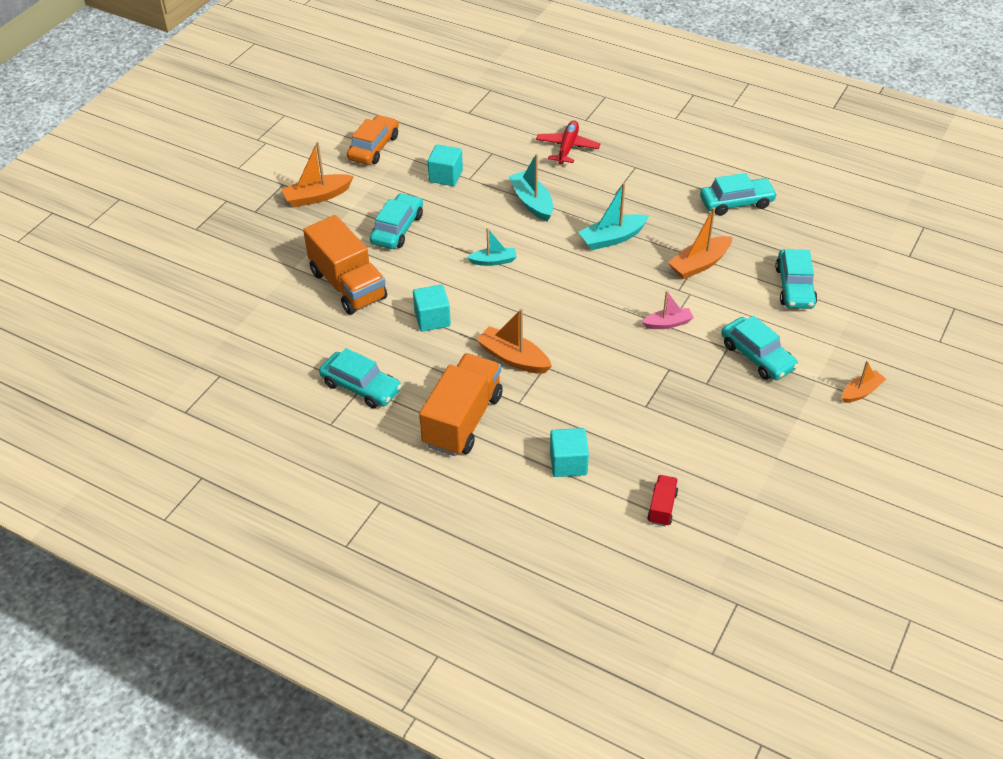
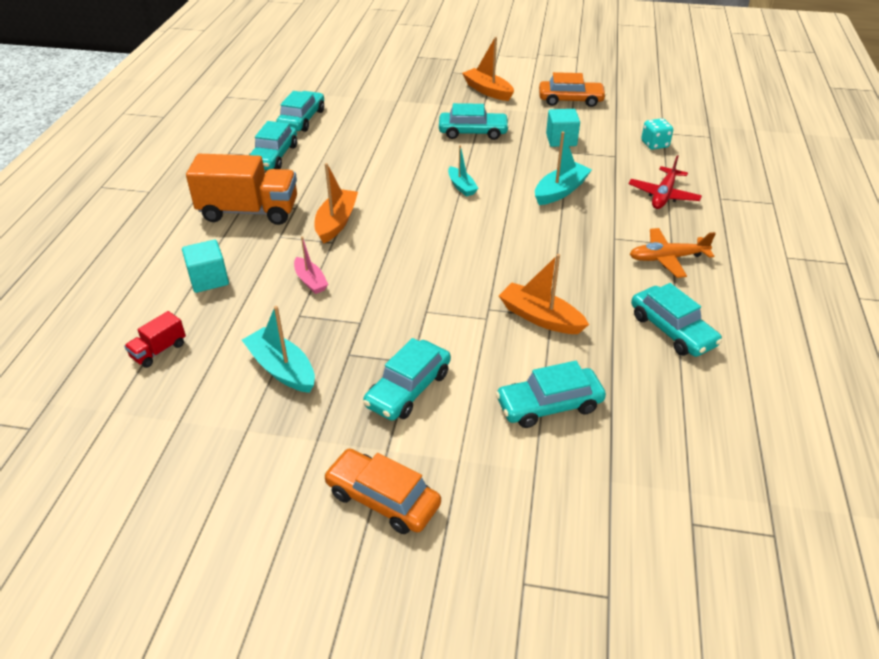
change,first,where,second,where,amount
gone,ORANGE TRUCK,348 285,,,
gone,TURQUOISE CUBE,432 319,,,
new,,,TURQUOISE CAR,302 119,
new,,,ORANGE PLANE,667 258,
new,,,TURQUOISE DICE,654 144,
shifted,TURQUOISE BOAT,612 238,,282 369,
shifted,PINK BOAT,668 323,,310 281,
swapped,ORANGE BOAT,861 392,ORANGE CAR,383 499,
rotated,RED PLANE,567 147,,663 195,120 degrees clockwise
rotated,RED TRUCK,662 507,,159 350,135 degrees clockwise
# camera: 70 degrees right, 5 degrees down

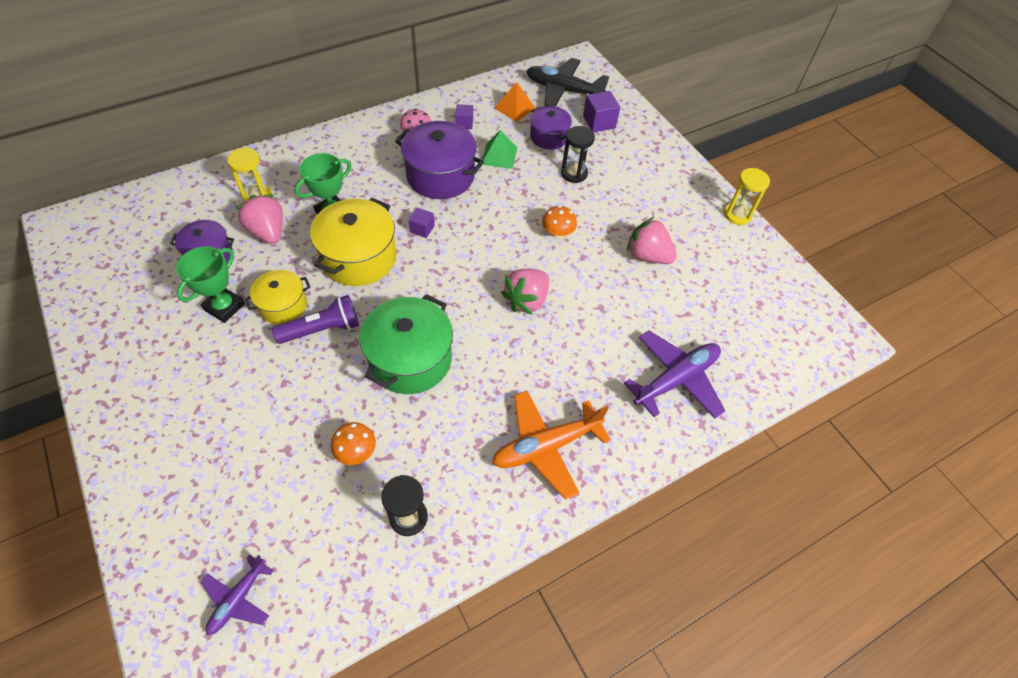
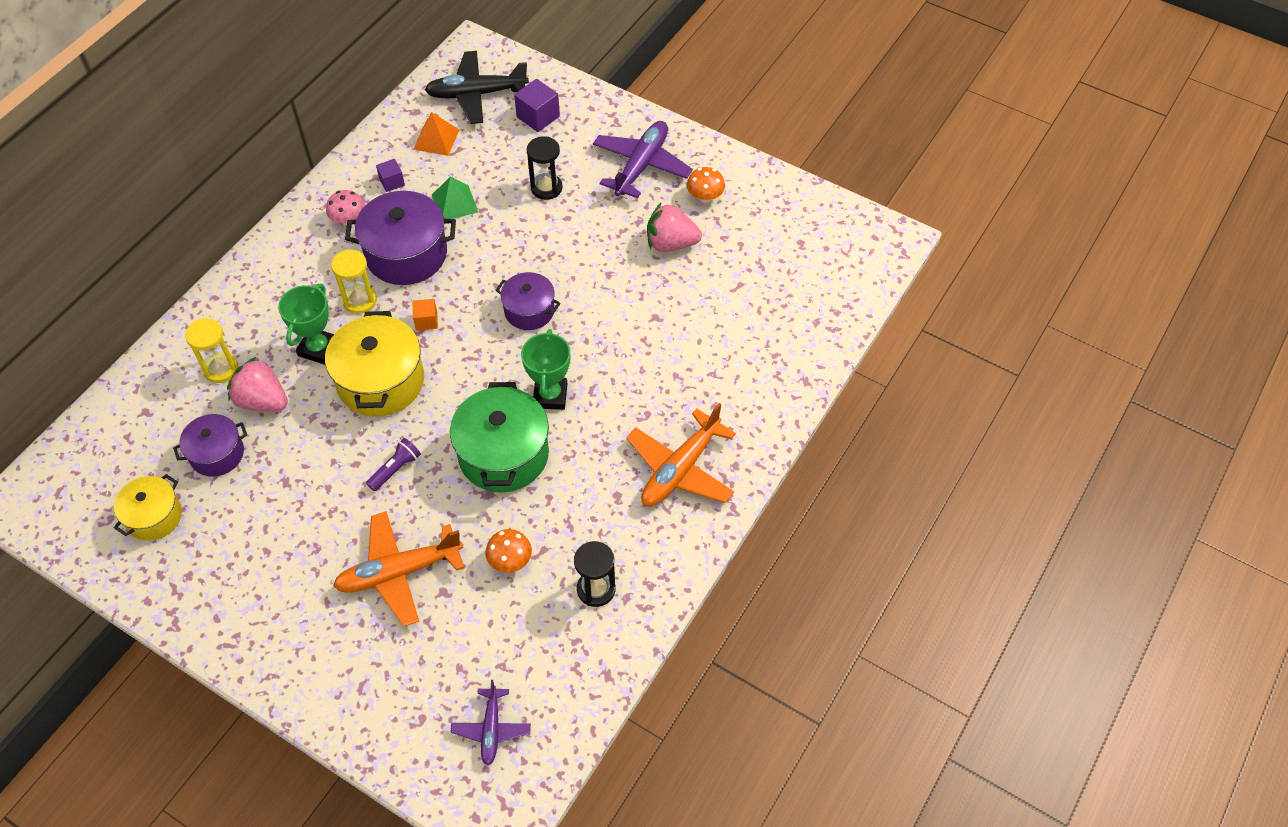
change,first,where,second,where,amount
gone,PINK STRAWBERRY,526 300,,,
new,,,ORANGE PLANE,399 572,
shifted,GREEN TROPHY,224 307,,550 396,
shifted,YELLOW POT,283 305,,154 516,
shifted,PURPLE POT,549 137,,529 310,
shifted,ORANGE MUSHROOM,557 233,,705 197,
shifted,PURPLE PLANE,675 379,,641 165,
shifted,YELLOW HOURGLASS,737 215,,360 301,
repainted,PURPLE CUBE,422 229,ORANGE CUBE,426 321,
scaled,PURPLE FLASHLIGHT,322 329,,395 469,x0.65
# camera: 25 degrees left, 0 degrees up

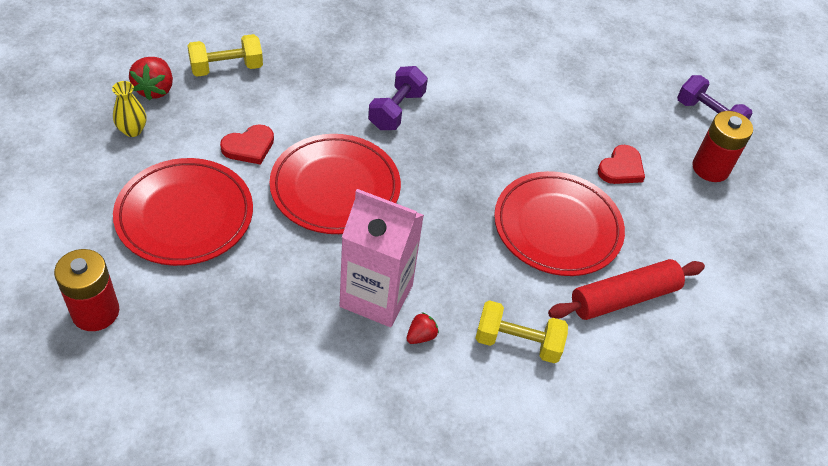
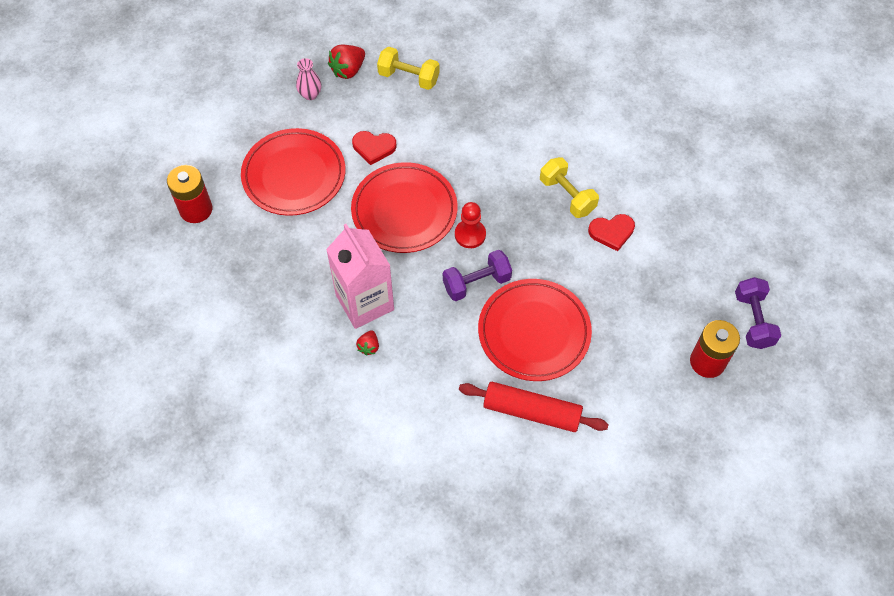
change,first,where,second,where,amount
new,,,RED PAWN,470 234,
shifted,PURPLE DUMBBELL,396 110,,476 283,
shifted,YELLOW DUMBBELL,517 342,,567 196,
shifted,RED HEART,621 168,,611 232,
repainted,YELLOW VASE,132 130,PINK VASE,310 94,
rotated,RED STRAWBERRY,421 336,,369 347,105 degrees clockwise
# camera: 45 degrees right, 10 degrees up

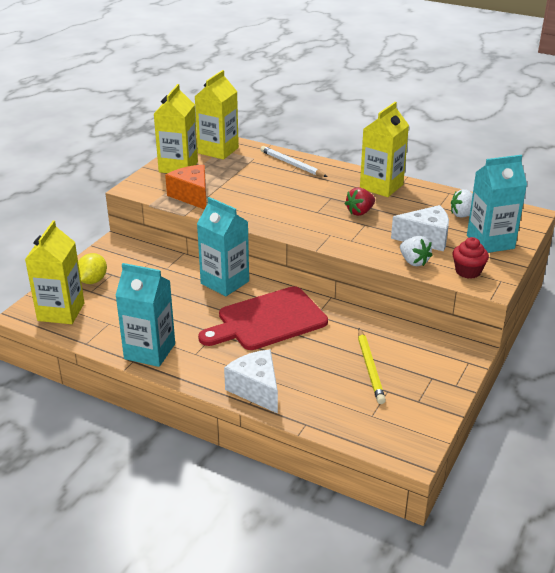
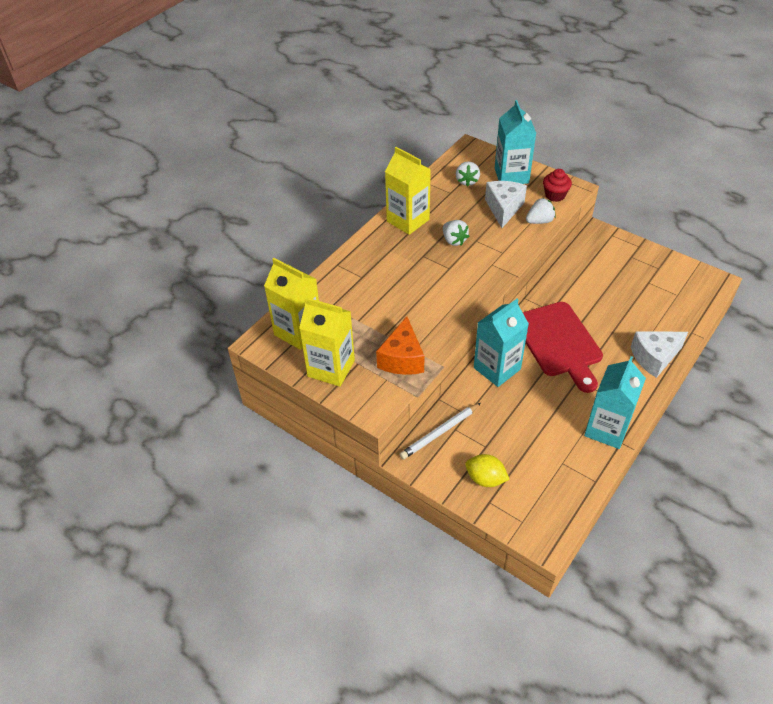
change,first,where,second,where,amount
gone,YELLOW CARTON,61 312,,,
gone,YELLOW PENCIL,370 368,,,
shifted,WHITE PENCIL,292 164,,440 433,
repainted,RED STRAWBERRY,360 212,WHITE STRAWBERRY,454 240,
rotated,ORANGE CHEESE,192 196,,402 359,60 degrees counterclockwise
# camera: 80 degrees left, 15 degrees up

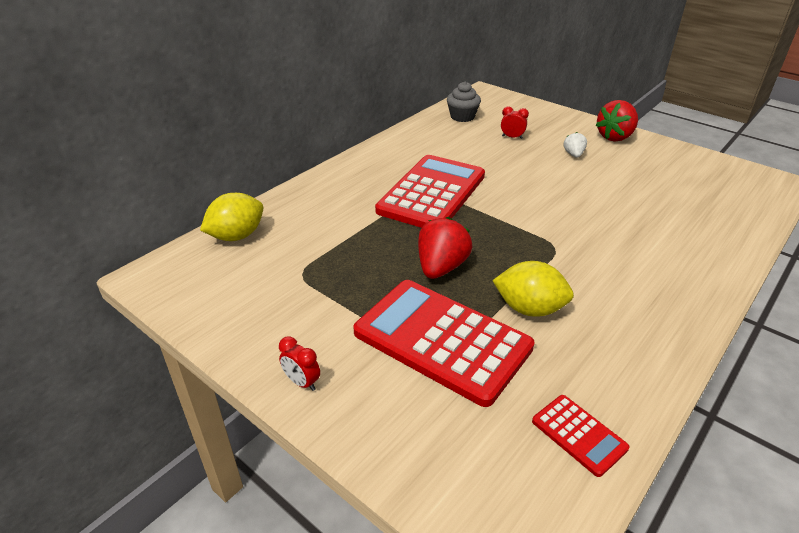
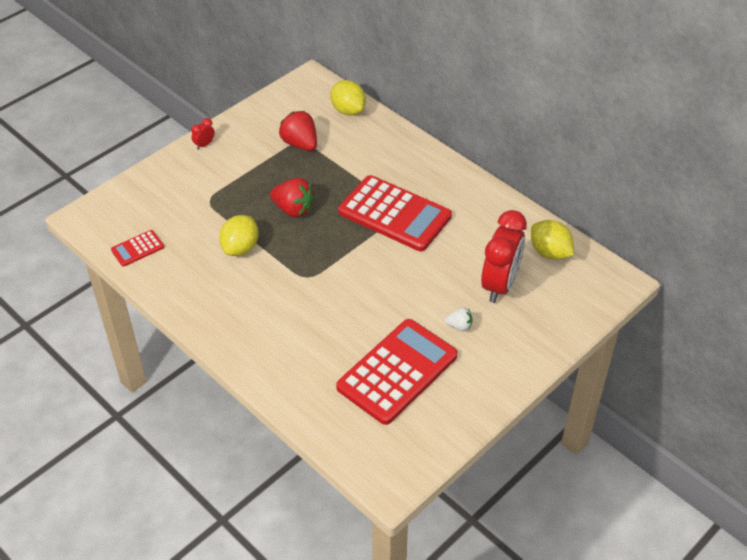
change,first,where,second,where,amount
shifted,RED CALCULATOR,442 340,,397 372,
shifted,RED STRAWBERRY,615 137,,300 144,
swapped,GREY CUPCAKE,462 117,YELLOW LEMON,549 252,
scaled,RED CLOCK,512 137,,499 285,x2.47
# camera: 95 degrees right, 10 degrees up

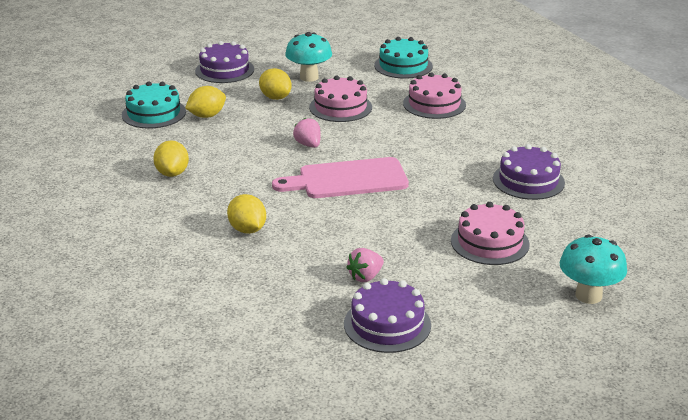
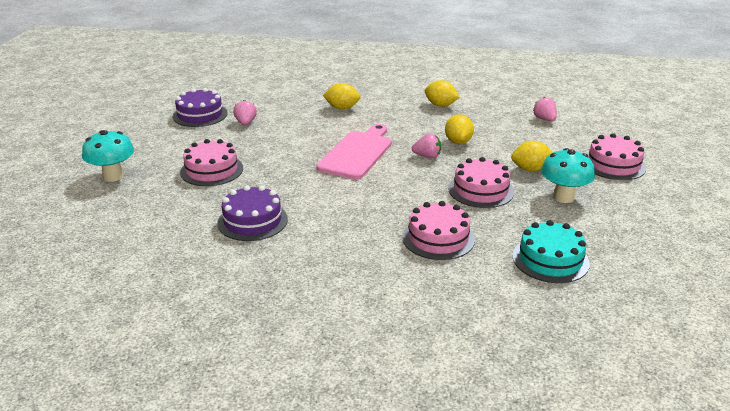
change,first,where,second,where,amount
shifted,YELLOW LEMON,207 116,,458 142,
swapped,TURQUOISE CAKE,154 113,PINK STRAWBERRY,544 119,
repainted,PURPLE CAKE,224 70,PINK CAKE,613 164,
# camera: 125 degrees right, 0 degrees up

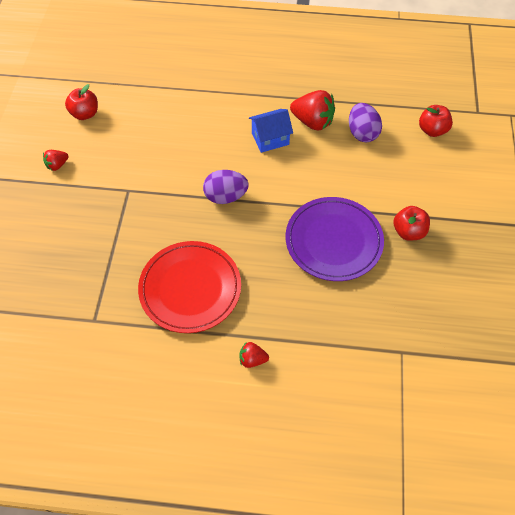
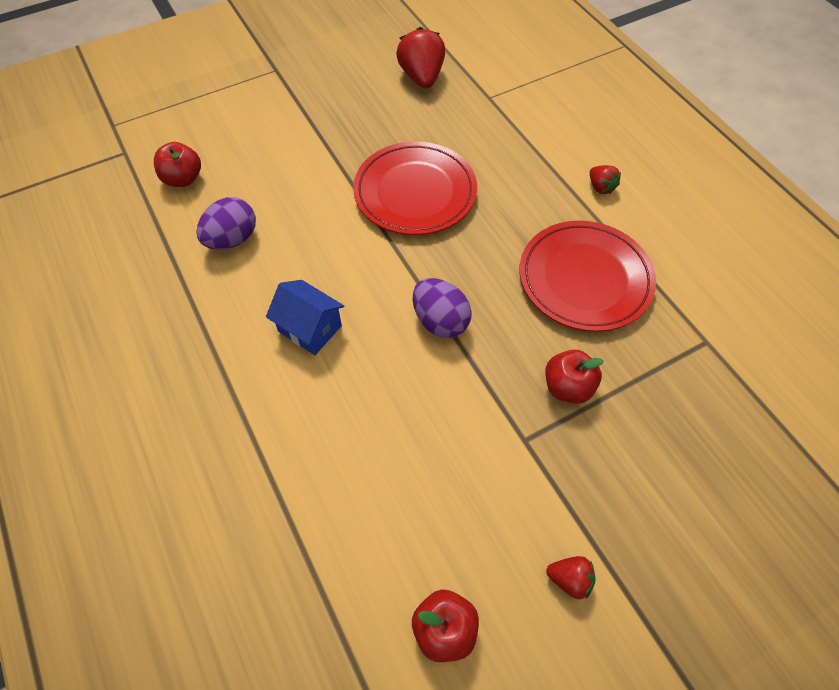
change,first,where,second,where,amount
shifted,RED STRAWBERRY,312 122,,422 77,
shifted,RED APPLE,408 232,,567 387,
repainted,PURPLE PLATE,333 241,RED PLATE,415 192,
# camera: 125 degrees left, 0 degrees up

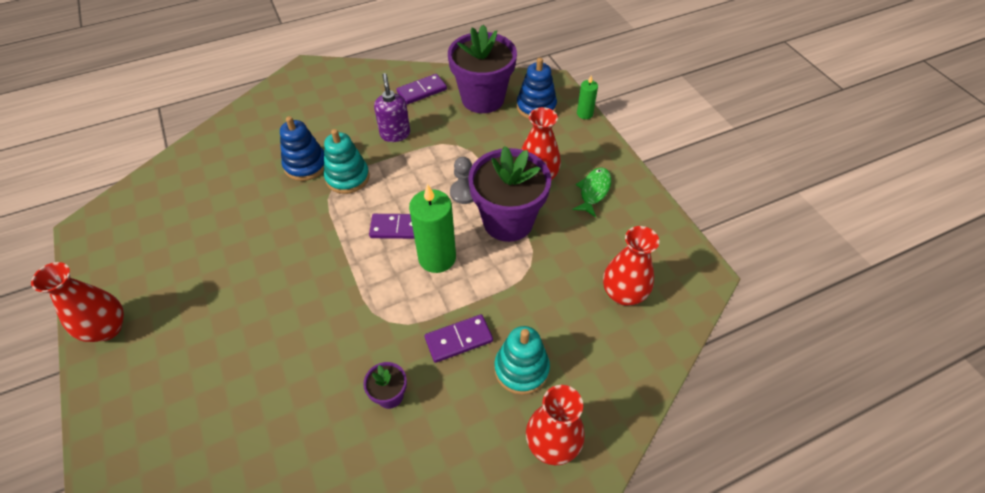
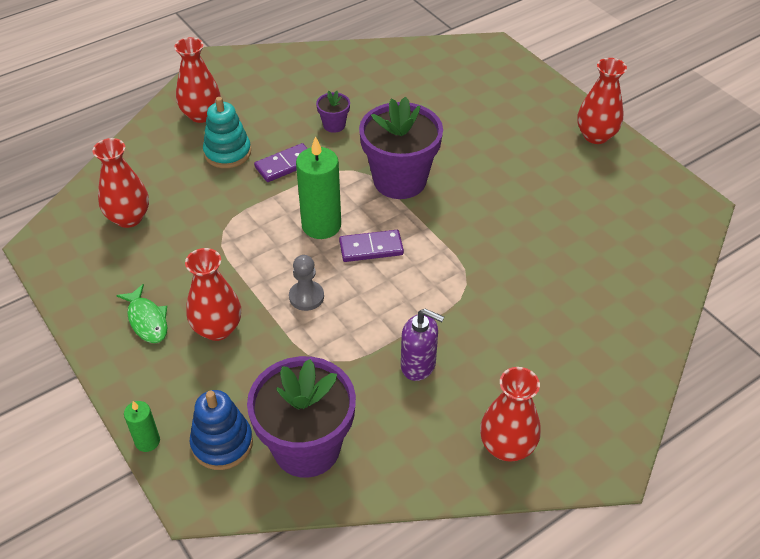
change,first,where,second,where,amount
gone,BLUE STACKING TOY,305 165,,,
gone,TURQUOISE STACKING TOY,347 177,,,
gone,PURPLE DOMINO,422 91,,,
new,,,RED VASE,507 446,
shifted,PURPLE FLOWER POT,508 221,,400 180,
rotated,PURPLE SOAP DISPENSER,395 134,,418 365,45 degrees counterclockwise
rotated,GREEN FISH,594 191,,147 320,45 degrees counterclockwise
# camera: 170 degrees right, 5 degrees down

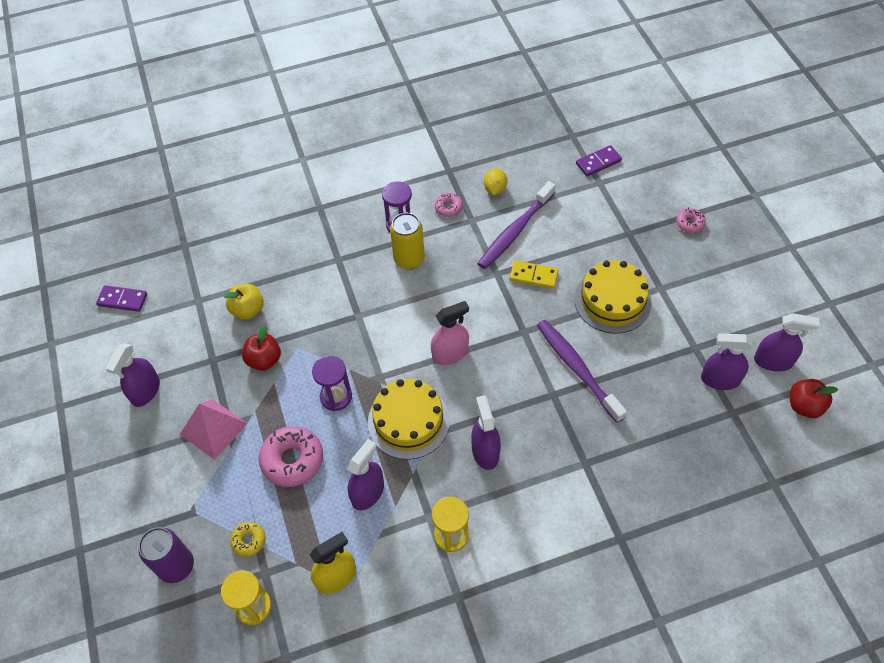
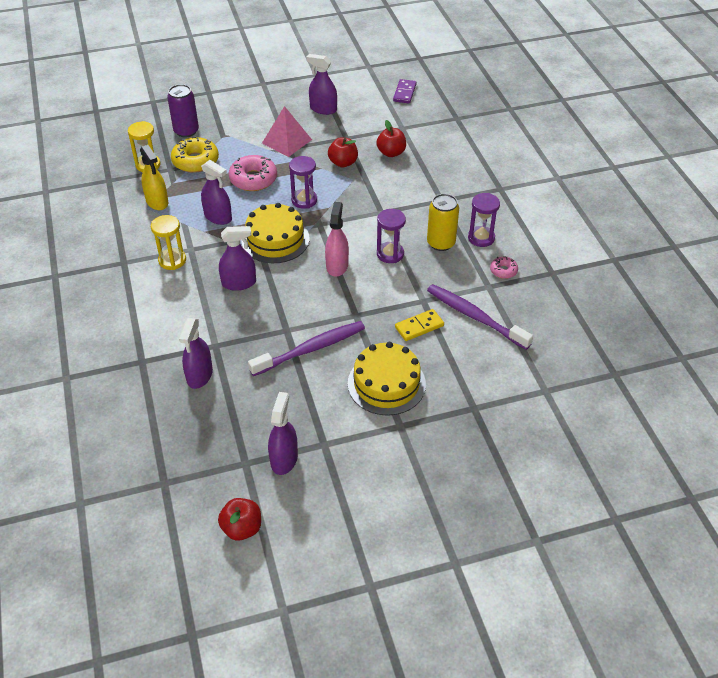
change,first,where,second,where,amount
gone,YELLOW LEMON,495 189,,,
gone,PURPLE DOMINO,598 162,,,
gone,PINK DONUT,690 223,,,
new,,,PURPLE HOURGLASS,390 254,
shifted,PURPLE SPRAY BOTTLE,773 361,,199 375,
repainted,YELLOW APPLE,248 310,RED APPLE,391 153,
rotated,PINK SPRAY BOTTLE,450 354,,337 266,150 degrees counterclockwise
rotated,YELLOW DOMINO,533 276,,419 326,45 degrees clockwise
scaled,YELLOW DONUT,249 541,,195 161,x1.91
# camera: 90 degrees right, 10 degrees down

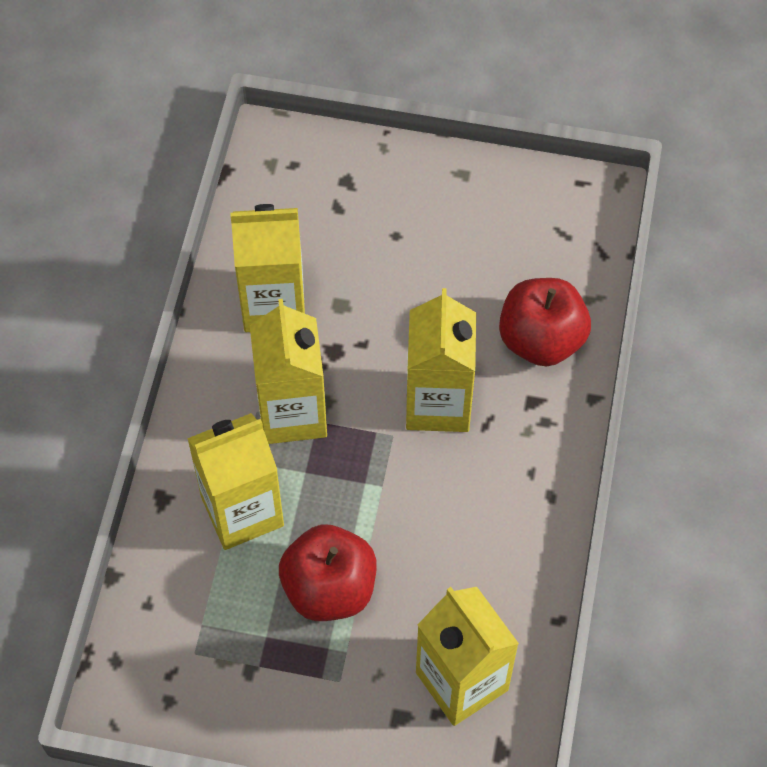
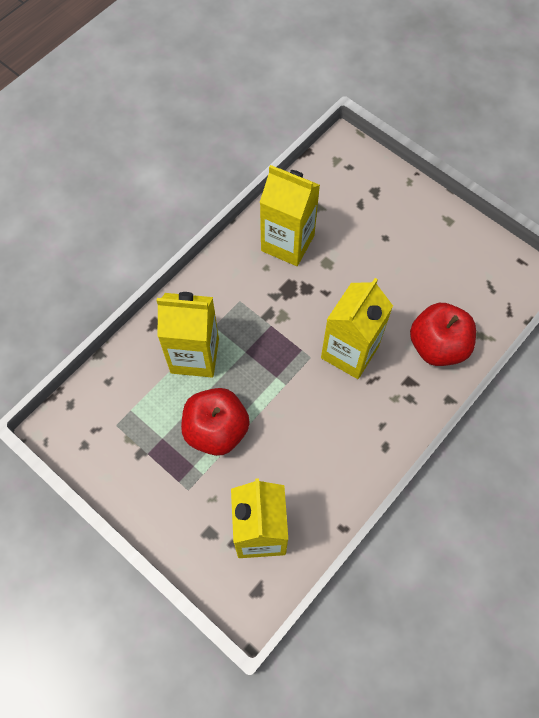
change,first,where,second,where,amount
gone,YELLOW CARTON,292 413,,,
# camera: 30 degrees right, 5 degrees up

